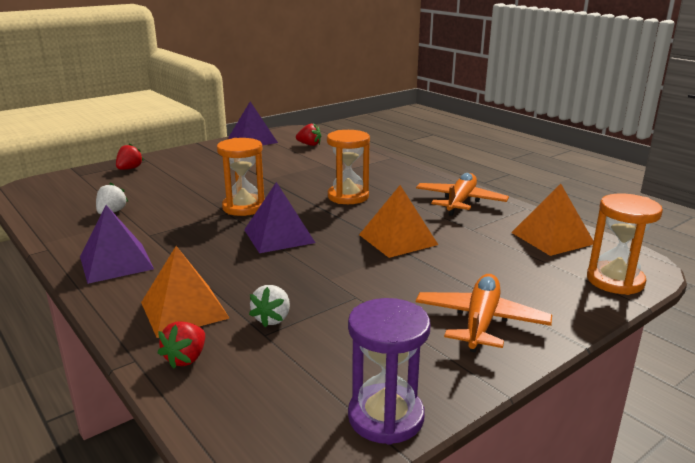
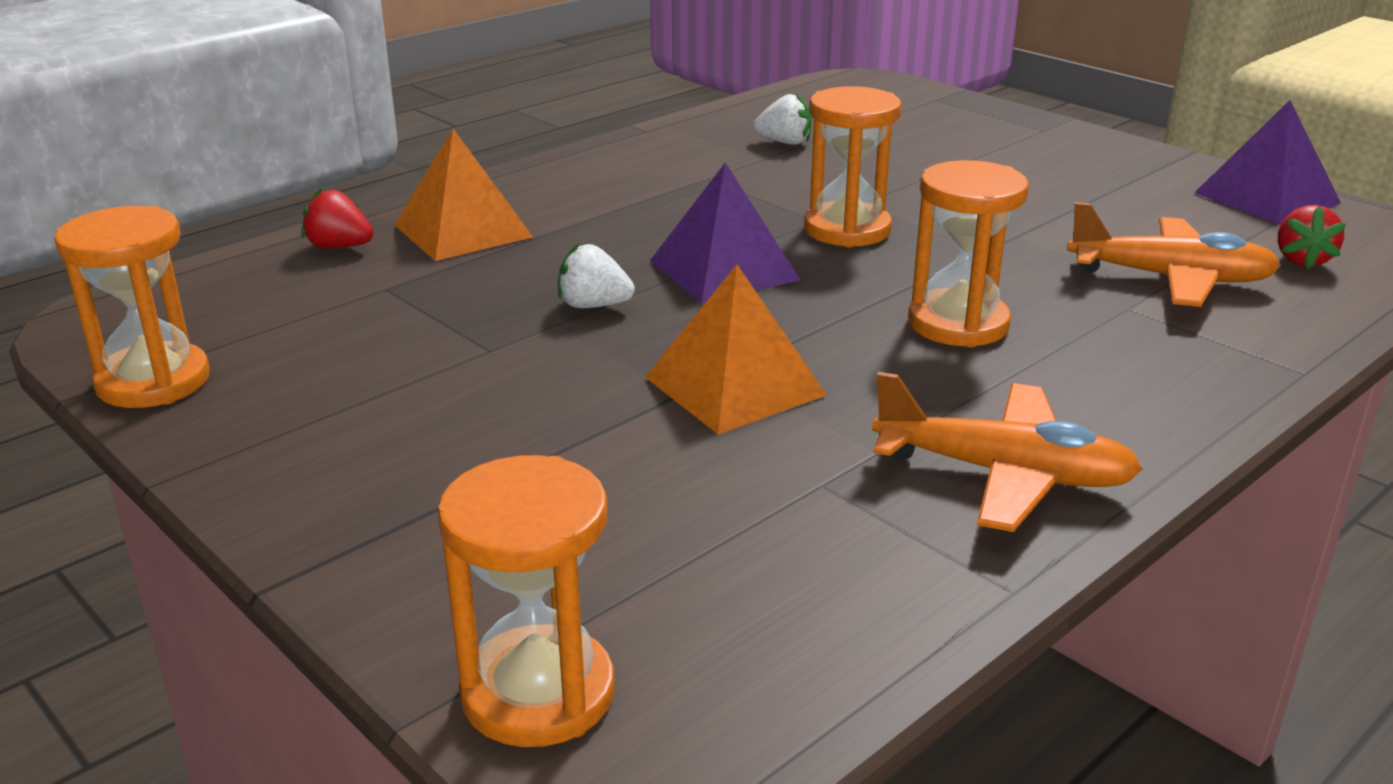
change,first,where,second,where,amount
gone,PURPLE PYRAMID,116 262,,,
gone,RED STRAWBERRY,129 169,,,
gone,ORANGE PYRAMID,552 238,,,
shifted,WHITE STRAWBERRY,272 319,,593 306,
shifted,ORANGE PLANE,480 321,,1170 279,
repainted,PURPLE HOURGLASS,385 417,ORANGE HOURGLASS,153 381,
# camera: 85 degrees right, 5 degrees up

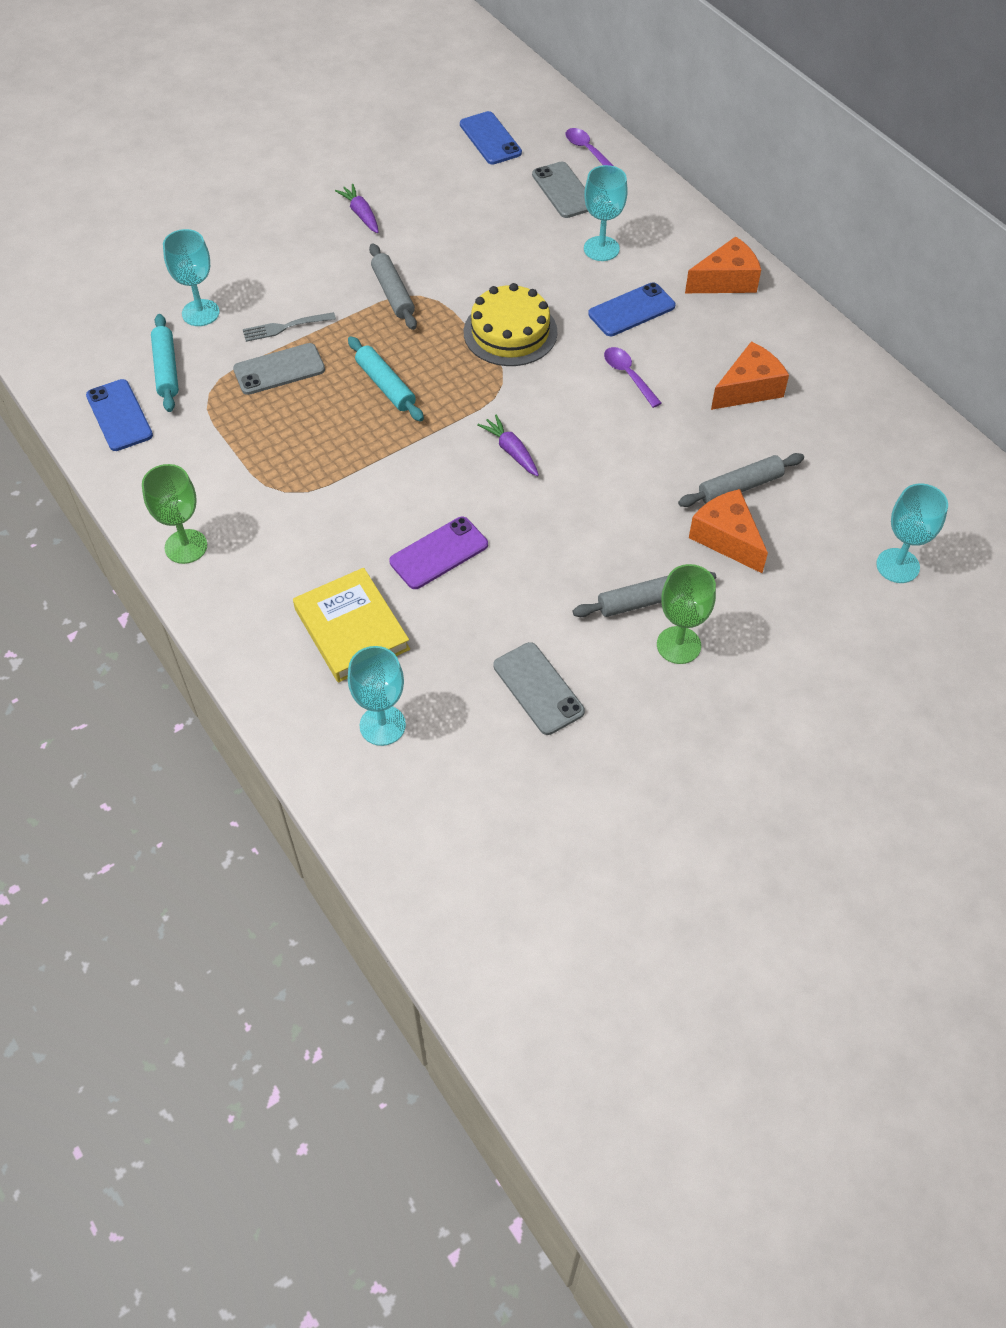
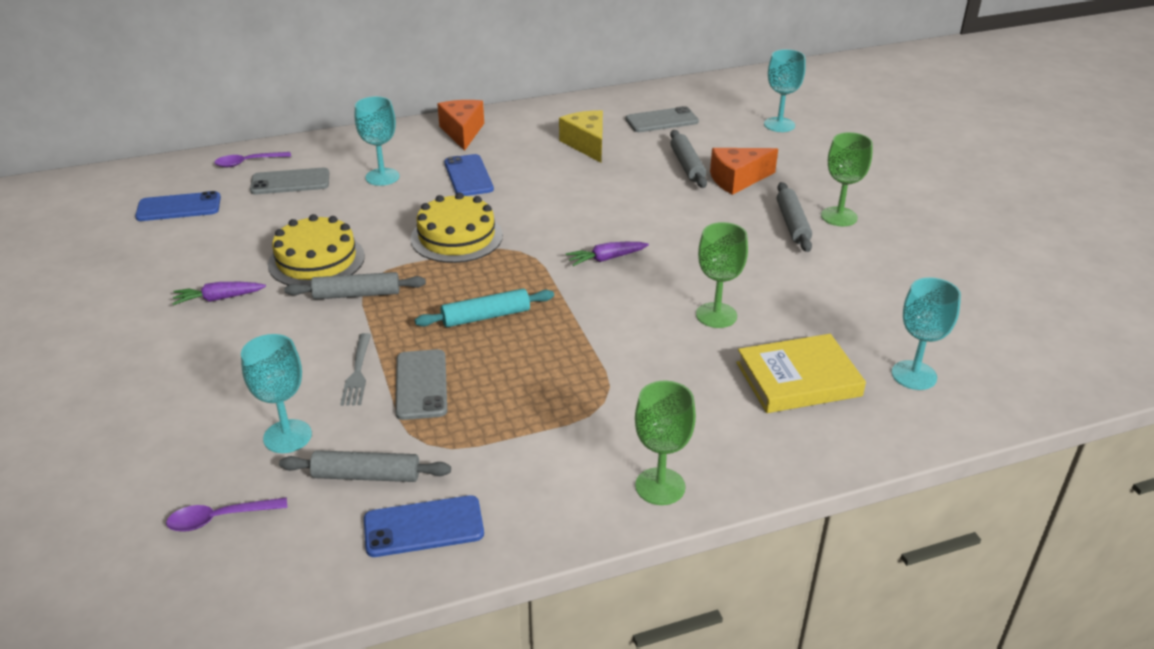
change,first,where,second,where,amount
new,,,YELLOW CAKE,316 260,
shifted,GREY PHONE,538 688,,661 120,
shifted,PURPLE SPOON,628 376,,220 518,
swapped,PURPLE PHONE,439 553,GREEN GOBLET,716 315,
repainted,TURQUOISE ROLLING PIN,166 369,GREY ROLLING PIN,366 475,
repainted,ORANGE CHEESE,748 389,YELLOW CHEESE,586 144,
# camera: 75 degrees left, 20 degrees down

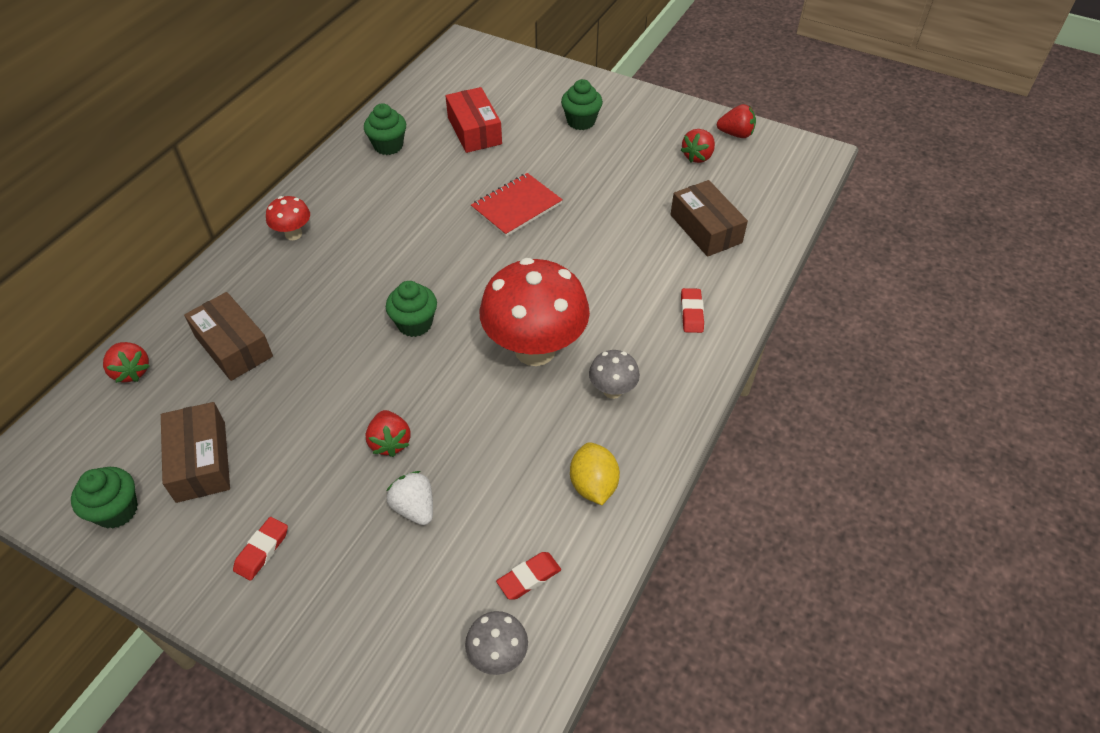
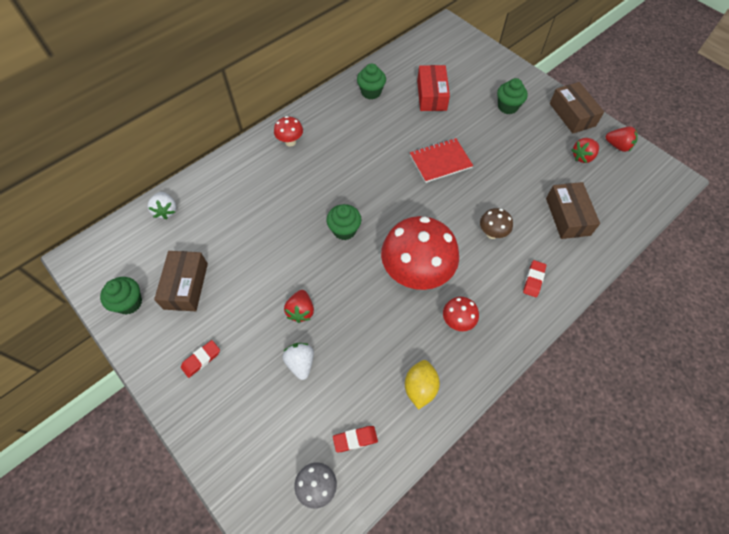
change,first,where,second,where,amount
new,,,BROWN MUSHROOM,492 233,
shifted,BROWN BOX,233 346,,572 114,
repainted,RED STRAWBERRY,131 371,WHITE STRAWBERRY,166 211,
repainted,GREY MUSHROOM,612 390,RED MUSHROOM,457 321,
# camera: 20 degrees right, 10 degrees up

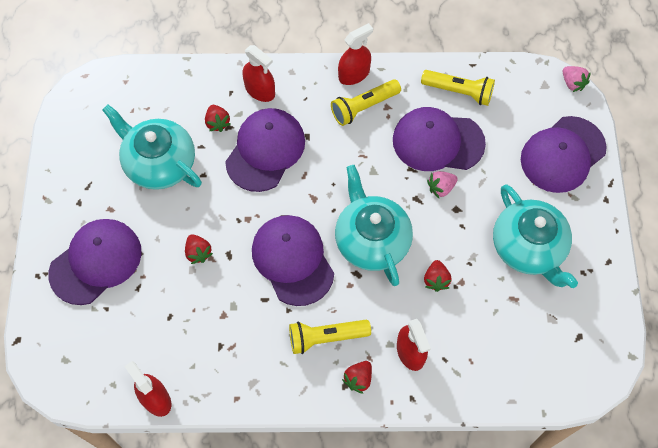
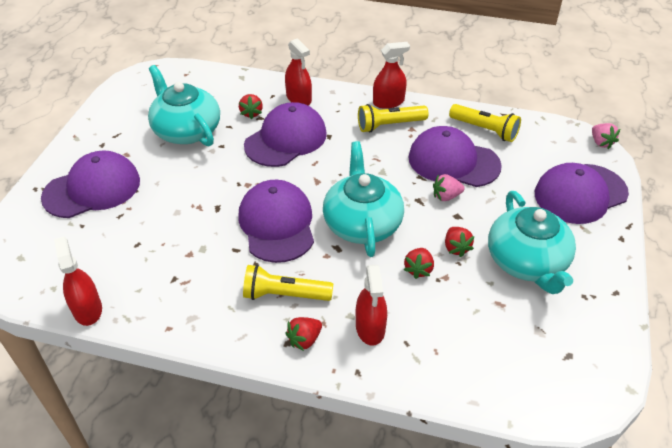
change,first,where,second,where,amount
shifted,RED STRAWBERRY,198 252,,456 248,
# camera: 15 degrees right, 20 degrees down

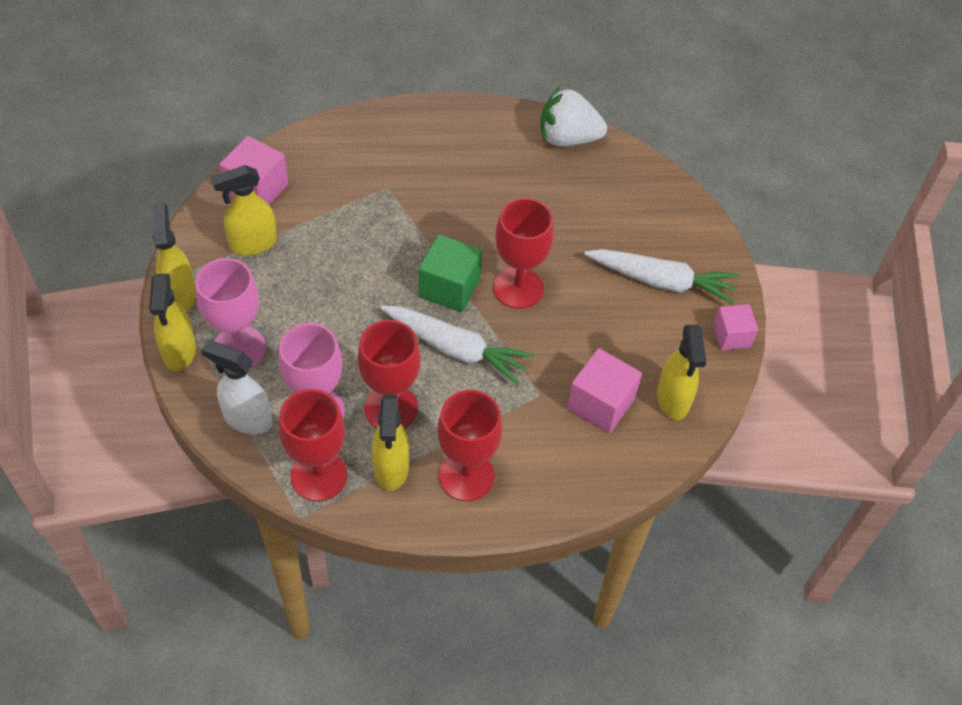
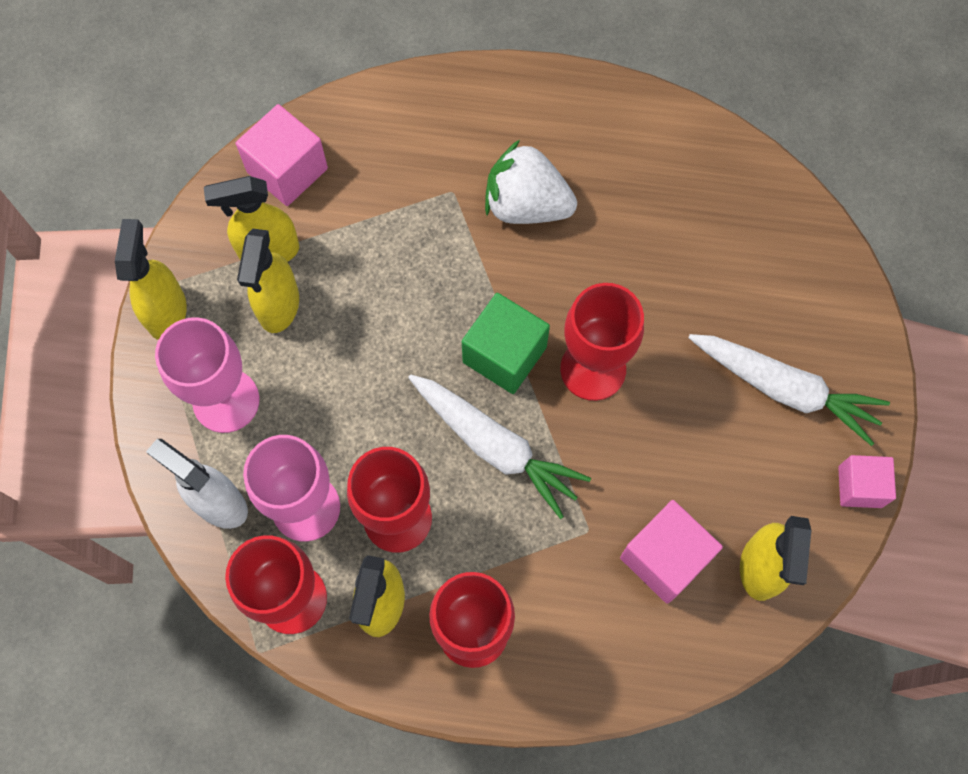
change,first,where,second,where,amount
shifted,YELLOW SPRAY BOTTLE,179 352,,279 306,
shifted,WHITE STRAWBERRY,568 138,,526 205,
# camera: 15 degrees right, 15 degrees up

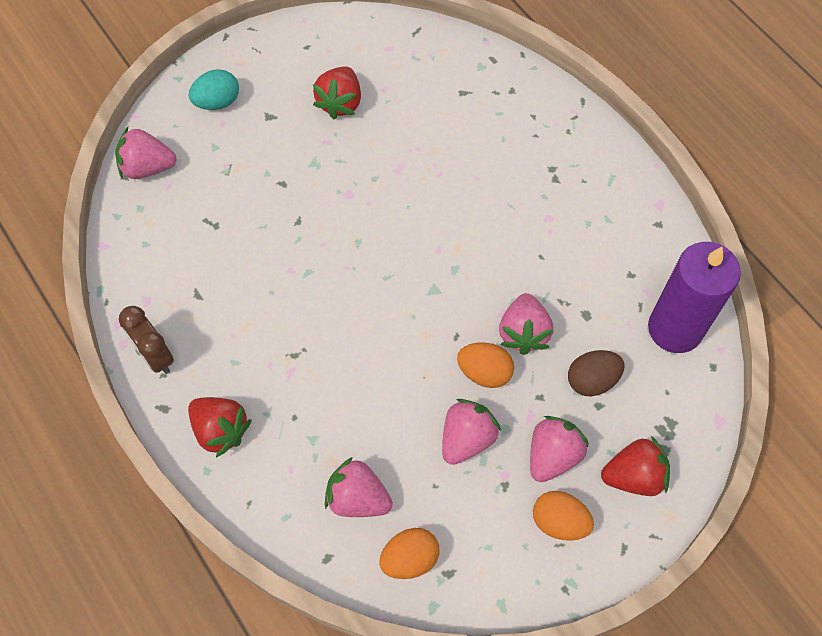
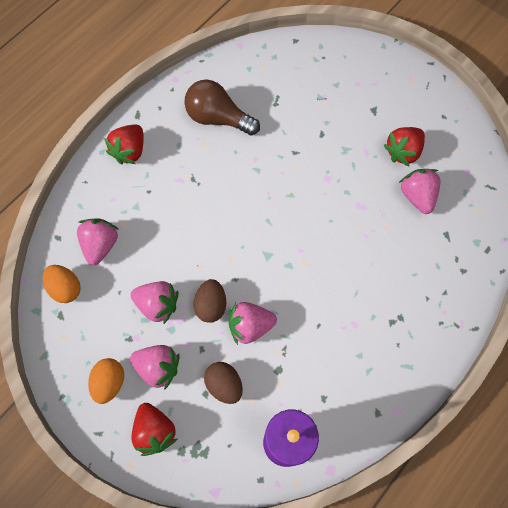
change,first,where,second,where,amount
gone,BROWN CLOCK,156 356,,,
gone,TURQUOISE EGG,217 102,,,
new,,,BROWN LIGHT BULB,218 118,
shifted,PINK STRAWBERRY,147 167,,417 196,
repainted,ORANGE EGG,484 372,BROWN EGG,211 305,
rotated,RED STRAWBERRY,340 103,,403 152,45 degrees counterclockwise
# camera: 75 degrees right, 5 degrees up

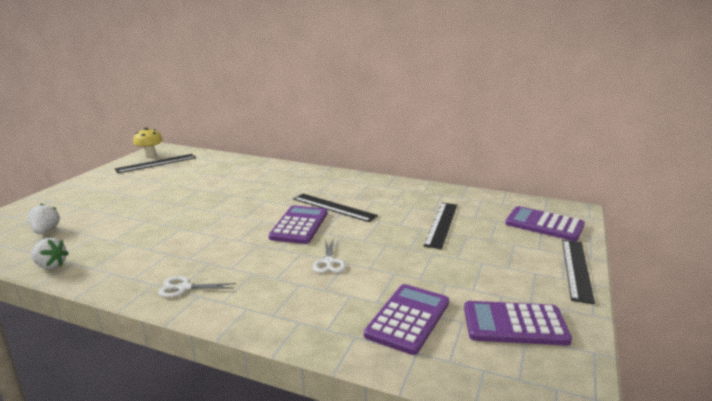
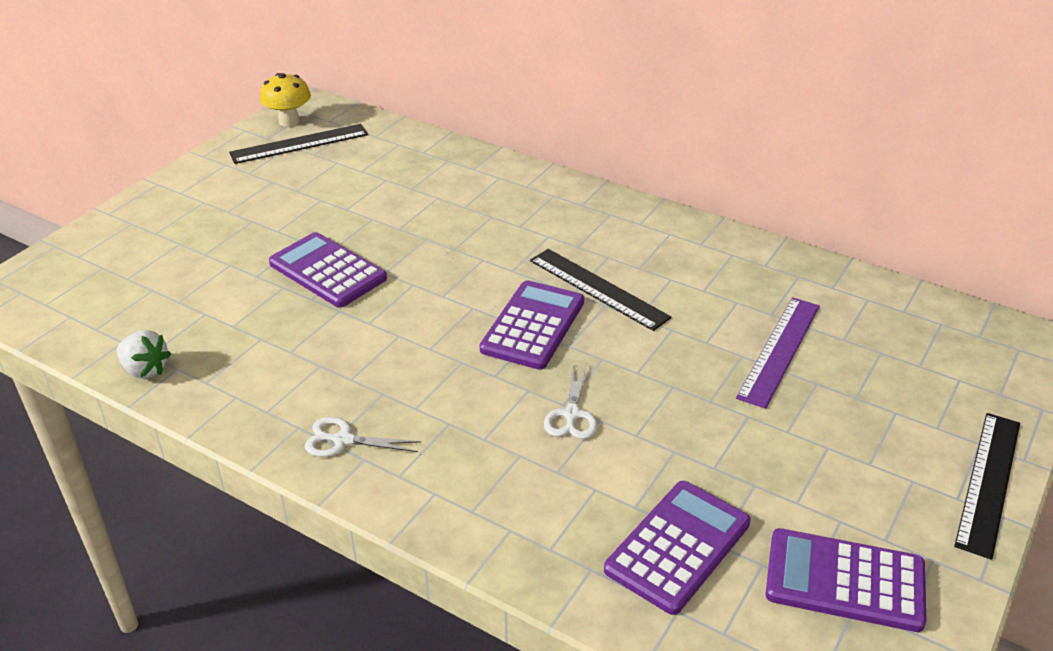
change,first,where,second,where,amount
gone,WHITE STRAWBERRY,46 231,,,
shifted,PURPLE CALCULATOR,544 224,,327 271,
repainted,BLACK RULER,441 224,PURPLE RULER,780 350,
# camera: 10 degrees right, 15 degrees up

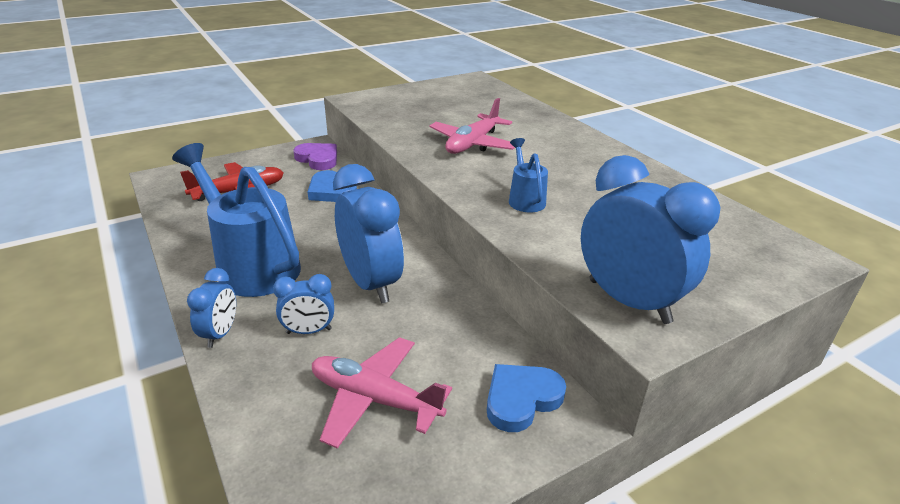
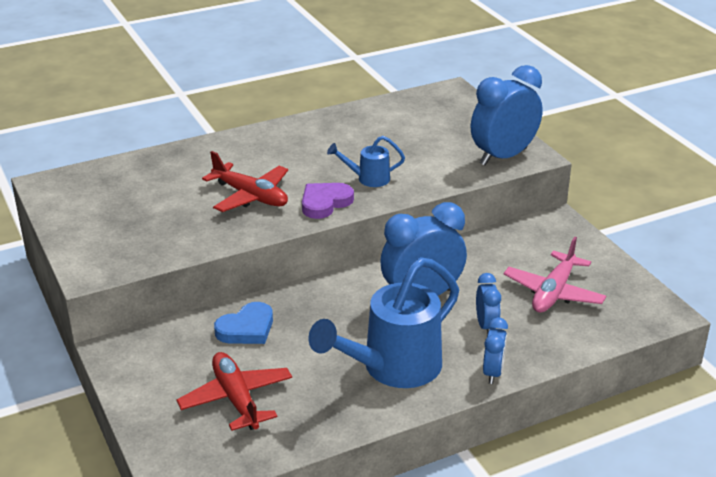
change,first,where,second,where,amount
gone,BLUE HEART,521 399,,,
shifted,PURPLE HEART,318 159,,325 203,
repainted,PINK PLANE,472 144,RED PLANE,250 196,
rotated,BLUE CLOCK,220 334,,493 373,90 degrees clockwise
# camera: 85 degrees left, 0 degrees up

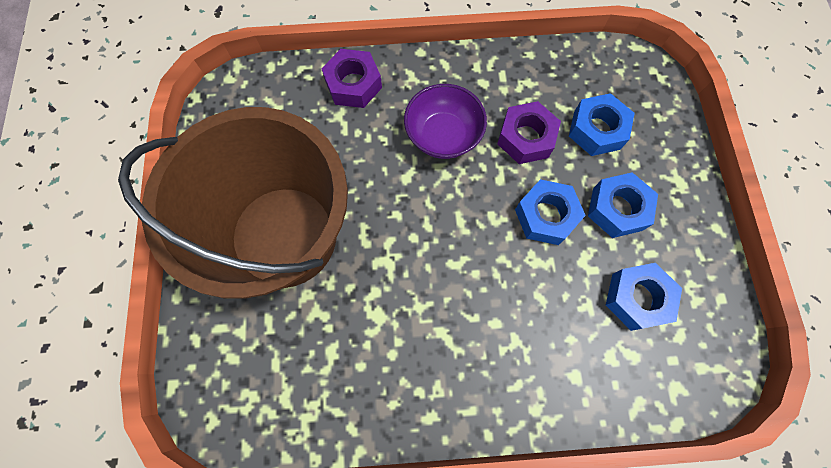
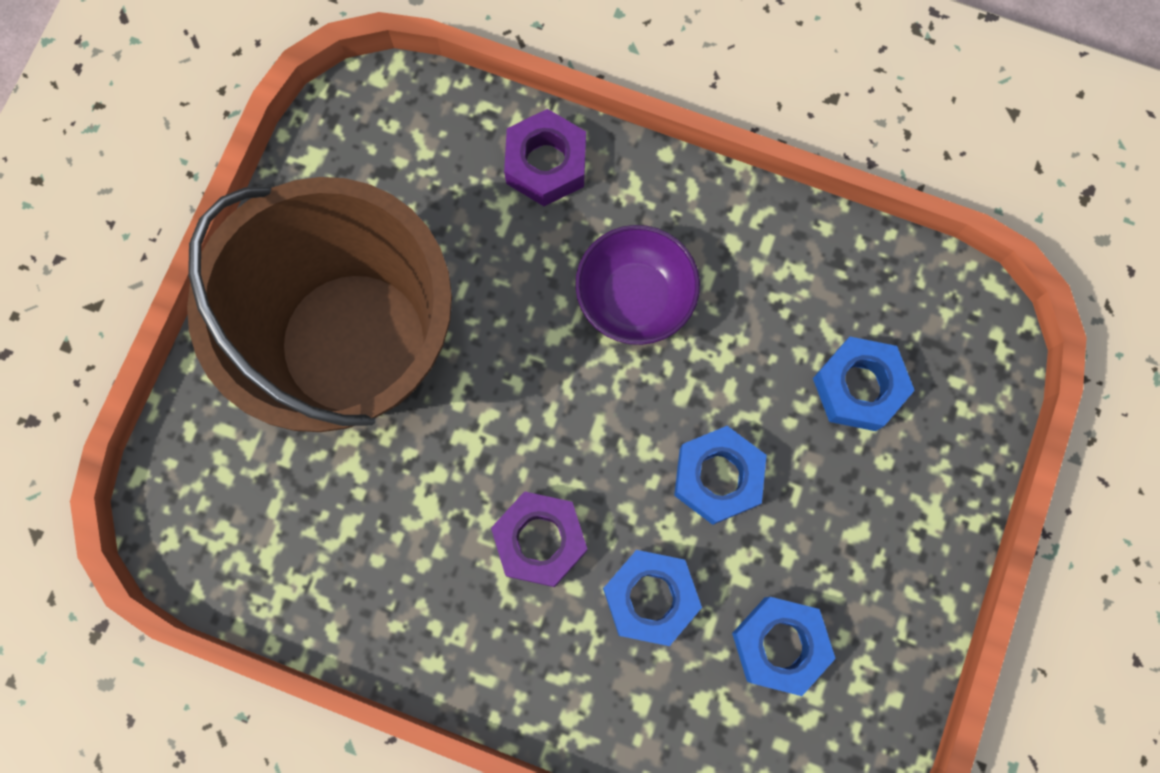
change,first,where,second,where,amount
shifted,PURPLE NUT,525 138,,540 540,
shifted,BLUE NUT,617 209,,650 598,
# camera: 25 degrees right, 5 degrees up

